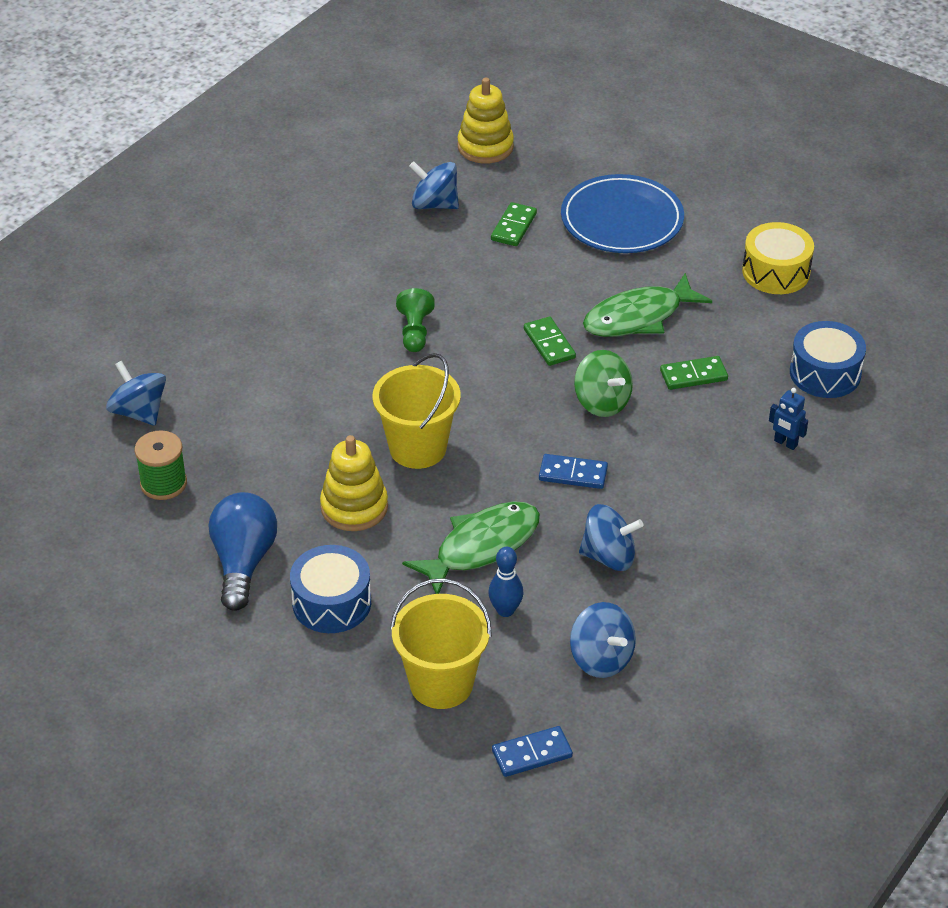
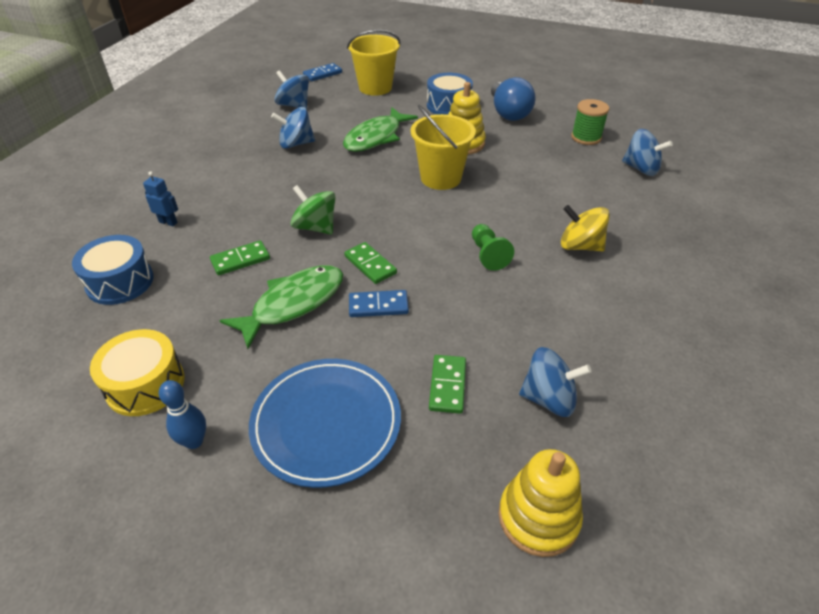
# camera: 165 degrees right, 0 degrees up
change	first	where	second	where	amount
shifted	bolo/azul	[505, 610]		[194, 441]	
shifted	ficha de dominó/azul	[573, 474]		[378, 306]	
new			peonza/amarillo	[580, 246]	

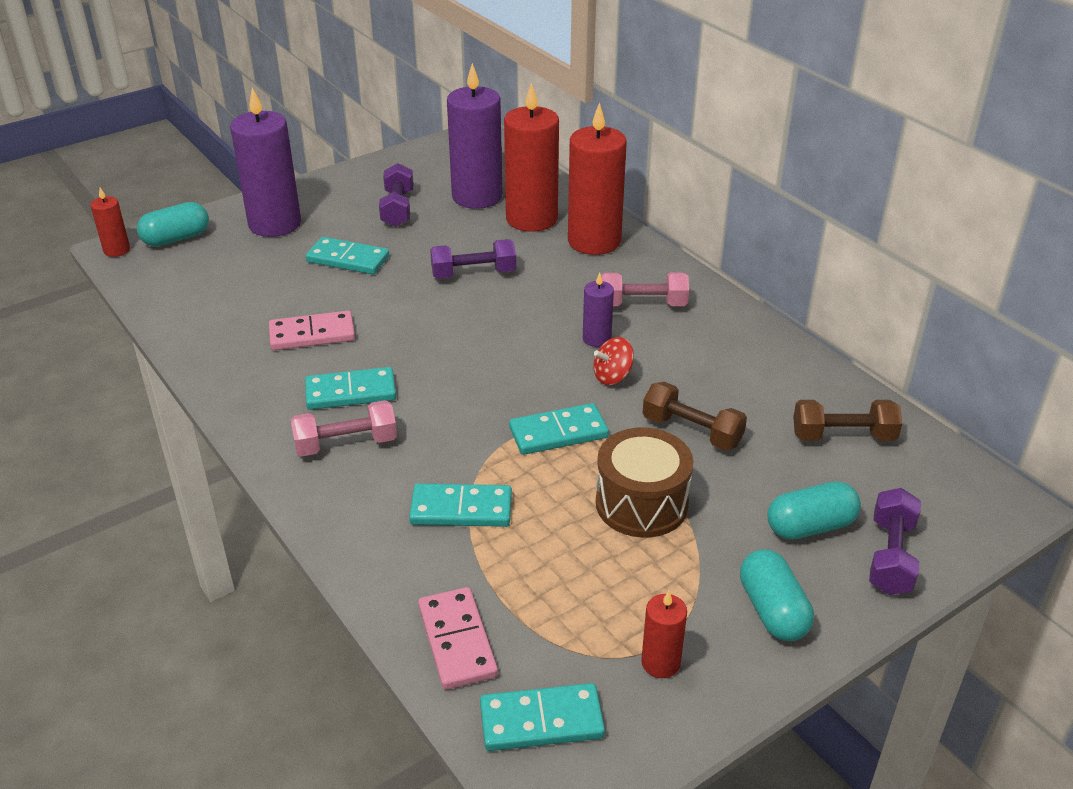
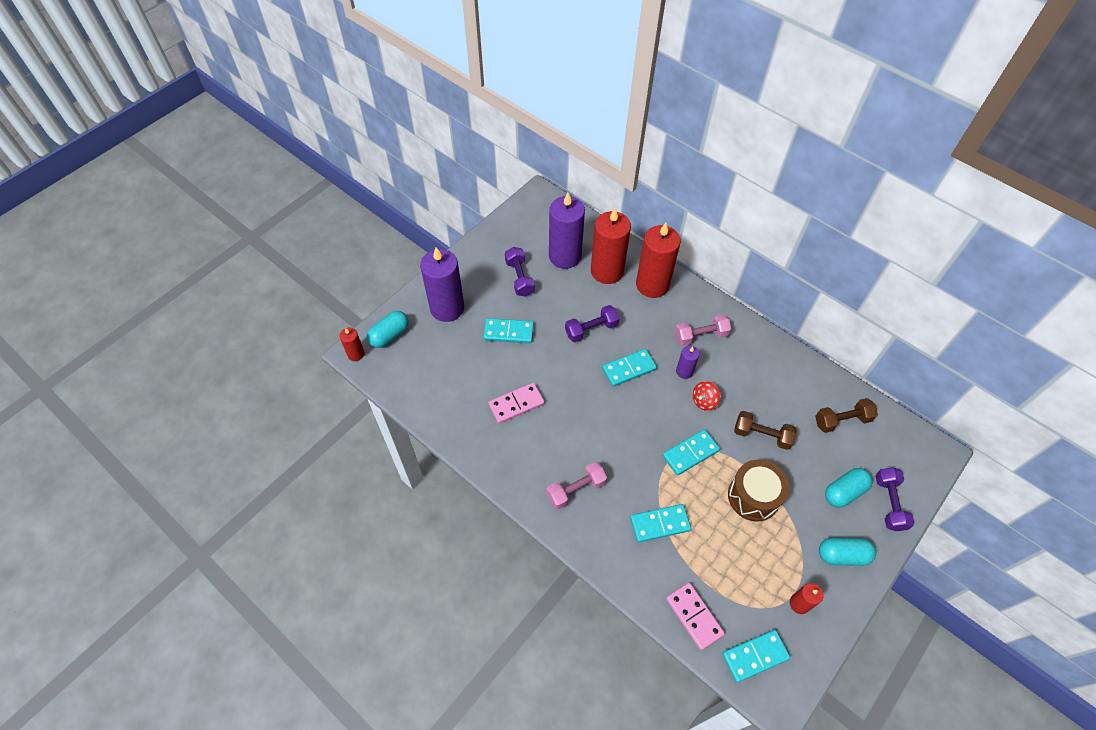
# camera: 15 degrees left, 20 degrees up
change	first	where	second	where	amount
shifted	ficha de dominó/turquesa	[351, 392]		[629, 369]	
rotated	cápsula/turquesa	[772, 610]		[842, 555]	60 degrees counterclockwise

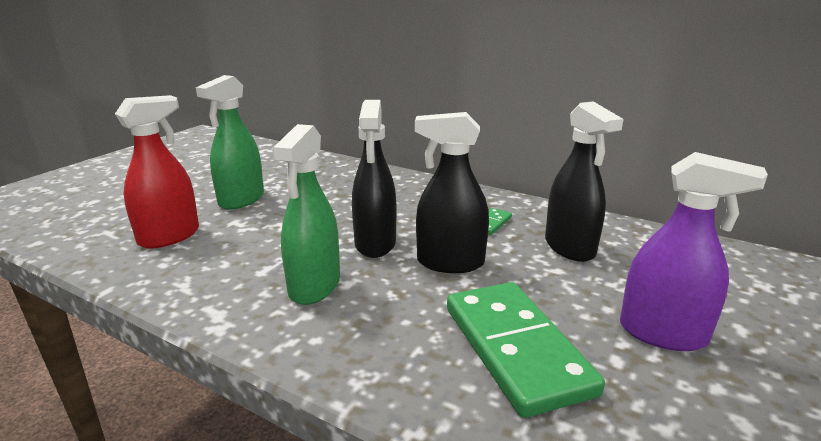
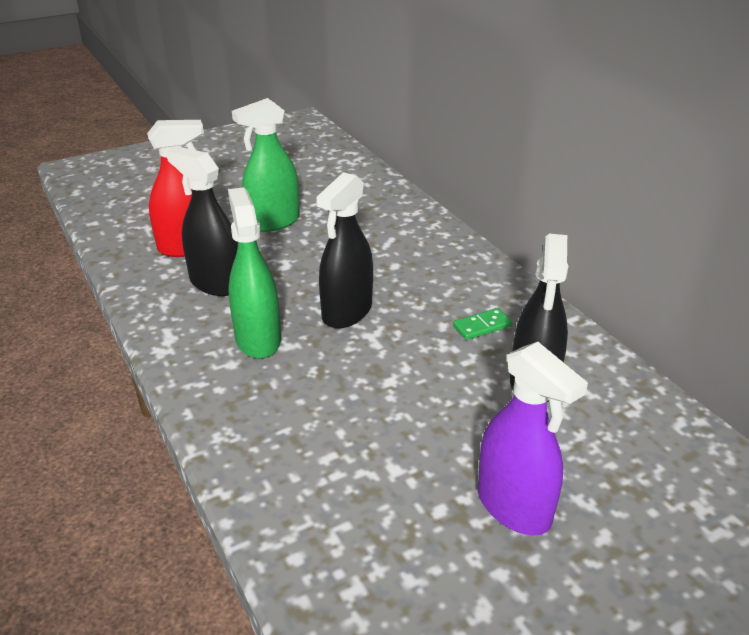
# camera: 30 degrees right, 10 degrees up
change	first	where	second	where	amount
shifted	pulverizador/negro	[450, 263]		[215, 283]	
rotated	pulverizador/verde	[314, 286]		[258, 339]	120 degrees clockwise
gone	ficha de dominó/verde	[516, 349]			

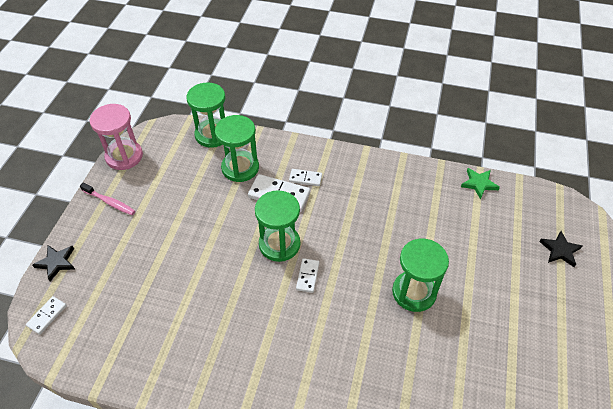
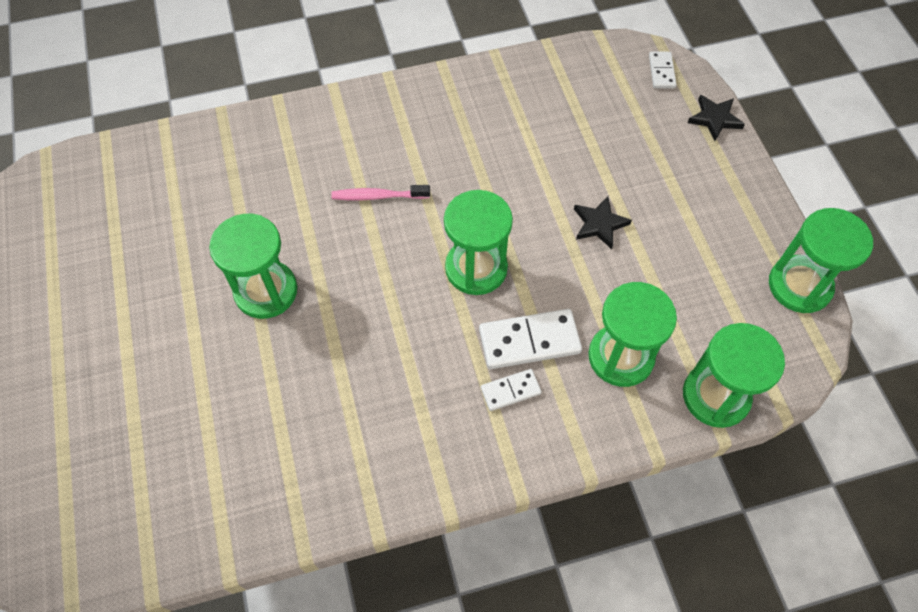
# camera: 150 degrees right, 10 degrees up
change	first	where	second	where	amount
shifted	cepillo de dientes/rosa	[110, 202]		[378, 196]	
shifted	estrella/negro	[560, 250]		[599, 224]	
repainted	reloj de arena/rosa	[124, 156]	reloj de arena/verde	[799, 286]	
gone	ficha de dominó/blanco	[307, 276]			
gone	estrella/verde	[479, 184]			

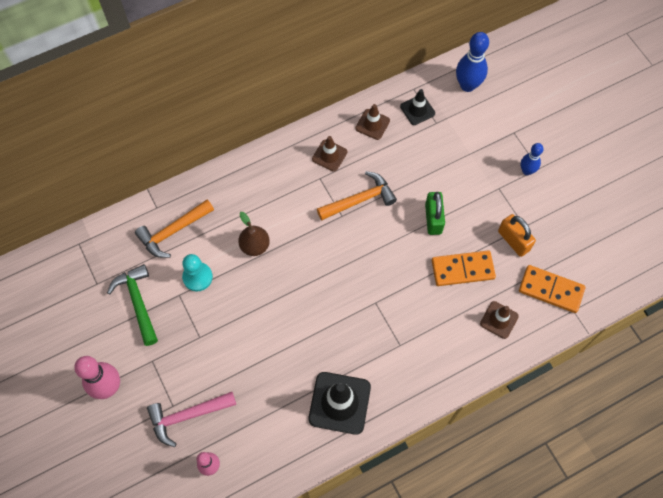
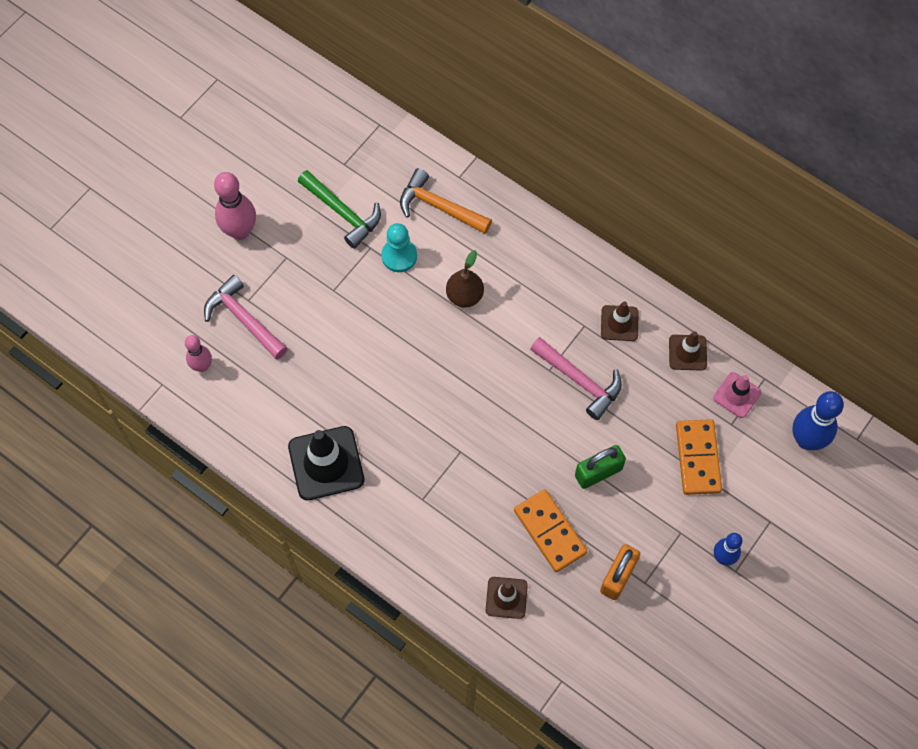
# camera: 65 degrees right, 0 degrees up
change	first	where	second	where	amount
rotated	martillo/verde	[138, 302]		[343, 213]	90 degrees clockwise
repainted	martillo/naranja	[360, 200]	martillo/rosa	[579, 381]	
shifted	ficha de dominó/naranja	[551, 290]		[698, 458]	
repainted	cono de tráfico/negro	[417, 110]	cono de tráfico/rosa	[737, 395]	

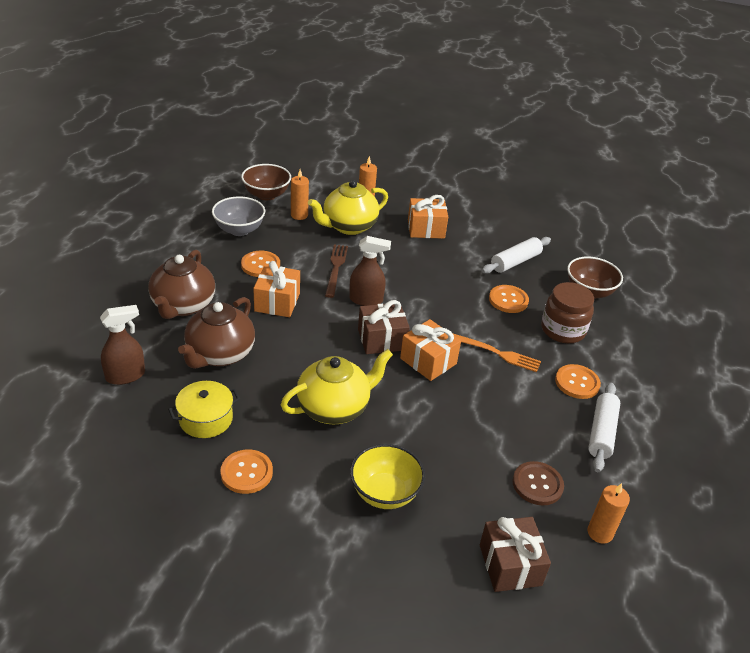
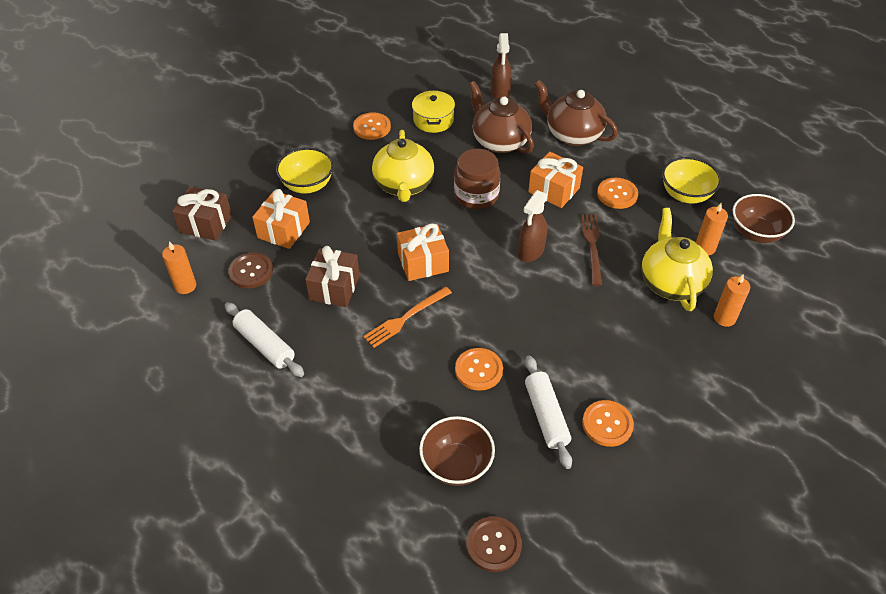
# camera: 120 degrees right, 10 degrees up
change	first	where	second	where	amount
shifted	regalo/naranja	[426, 229]		[284, 230]	
shifted	regalo/marrón	[381, 339]		[334, 287]	
shifted	tarro/marrón	[562, 330]		[476, 195]	
new			botón/marrón	[493, 545]	
rotated	tenedor/marrón	[336, 268]		[592, 246]	120 degrees counterclockwise
shifted	botón/naranja	[577, 383]		[607, 424]	
repainted	cuenco/gris	[239, 230]	cuenco/amarillo	[686, 195]	

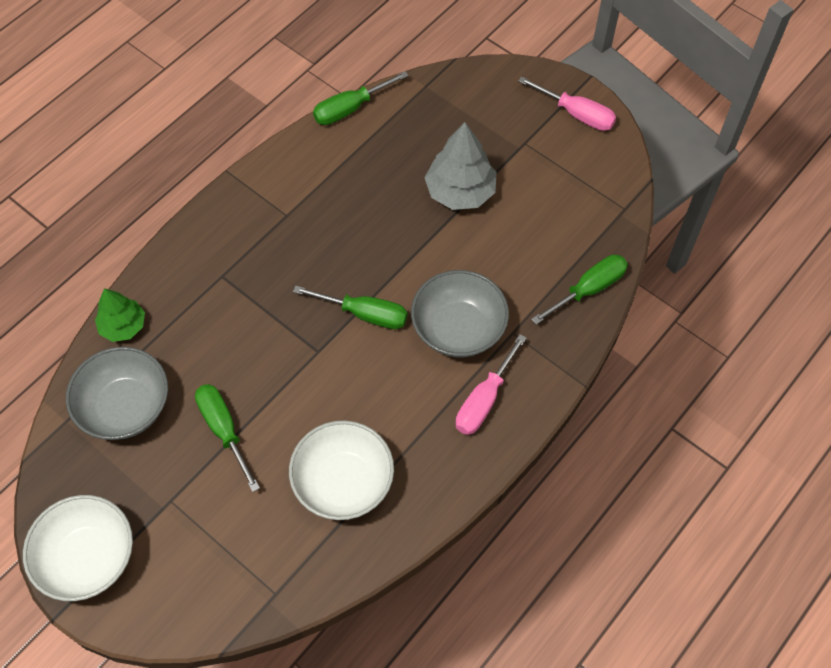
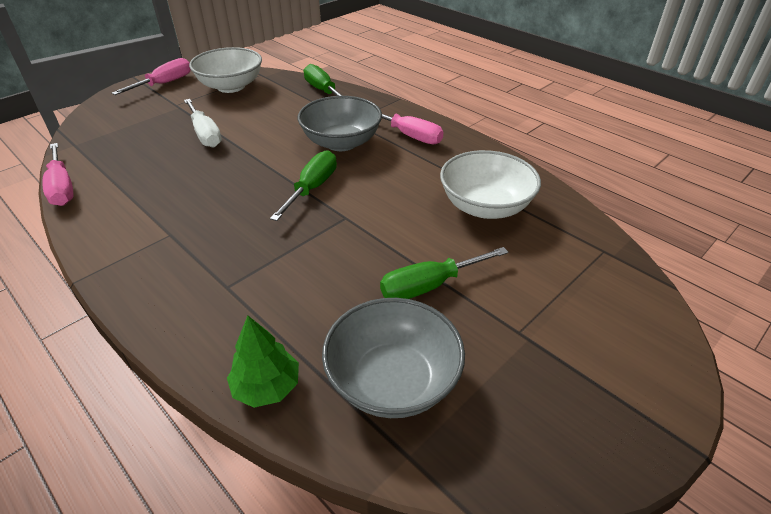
# camera: 85 degrees left, 20 degrees down
change	first	where	second	where	amount
repainted	destornillador/verde	[350, 108]	destornillador/rosa	[62, 187]	
swapped	árbol/gris	[460, 191]	destornillador/blanco	[205, 134]	
shifted	cuenco/blanco	[88, 558]		[231, 86]	

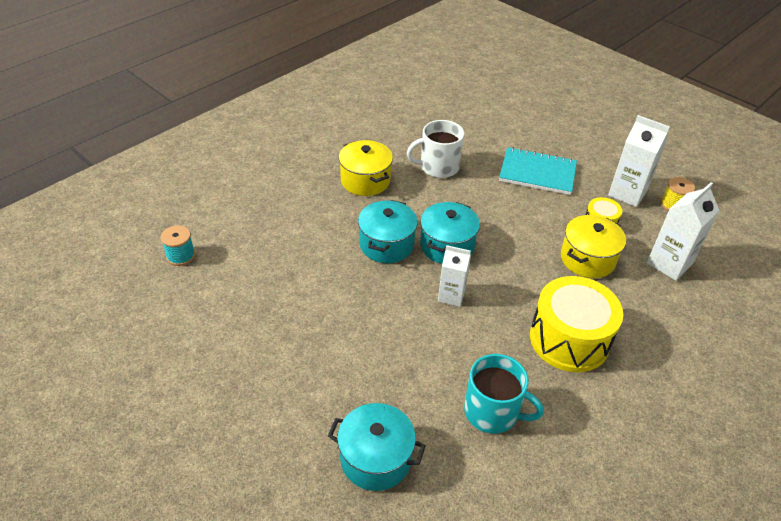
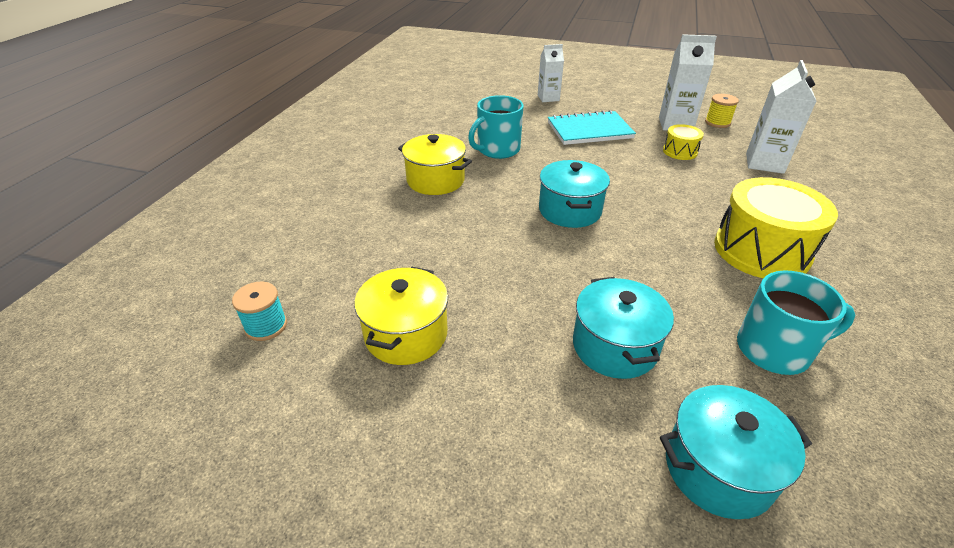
# camera: 25 degrees left, 5 degrees down
change	first	where	second	where	amount
shifted	olla/amarillo	[587, 259]		[406, 334]	
repainted	taza/blanco	[438, 167]	taza/turquesa	[497, 150]	
shifted	cartón de leche/blanco	[451, 295]		[548, 98]	
shifted	olla/turquesa	[386, 244]		[614, 346]	

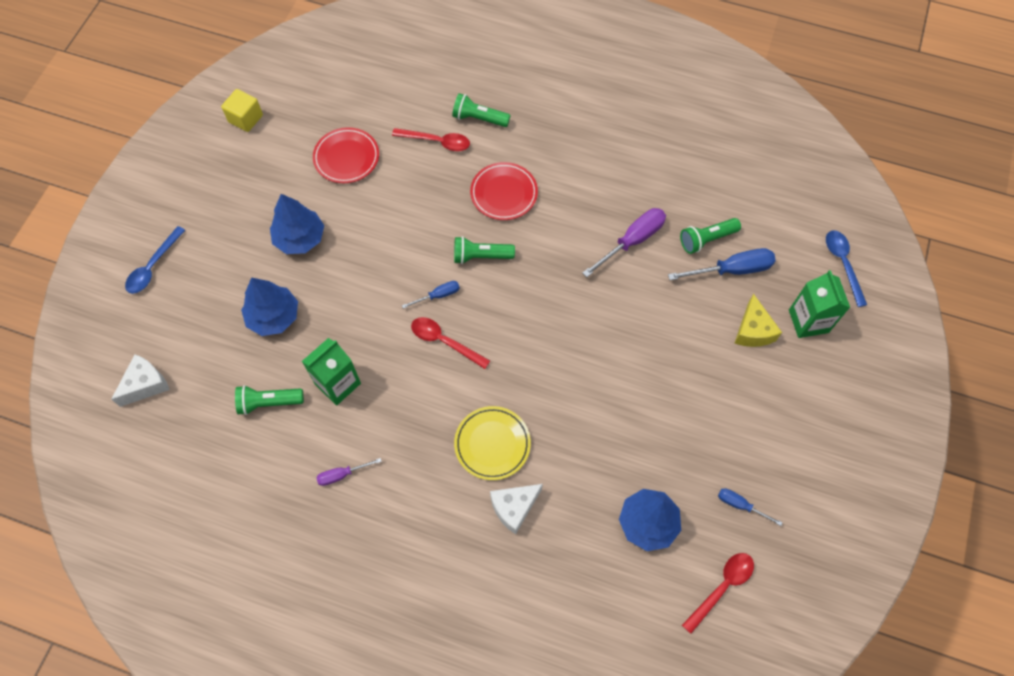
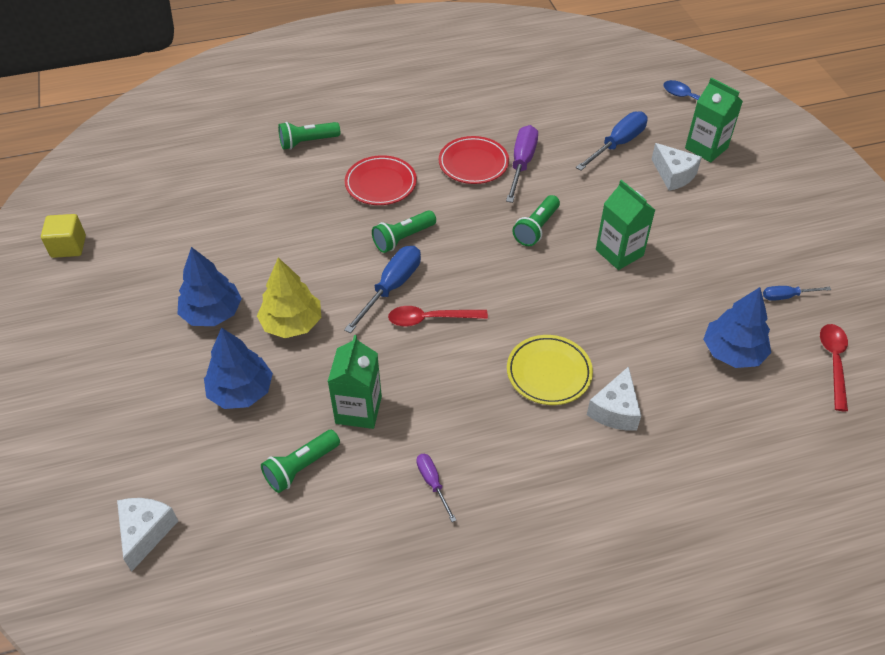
# camera: 35 degrees left, 15 degrees down
change	first	where	second	where	amount
new			árbol/amarillo	[292, 323]	
scaled	destornillador/azul	[438, 295]		[391, 287]	x1.81
rotated	destornillador/morado	[342, 475]		[432, 483]	120 degrees clockwise
shifted	plato/rojo	[346, 158]		[473, 163]	
shifted	lámpara de mano/verde	[706, 239]		[536, 228]	
new			cartón de leche/verde	[619, 253]	
repainted	queso/amarillo	[753, 330]	queso/blanco	[673, 175]	
gone	cuchara/azul	[153, 266]			
gone	cuchara/rojo	[437, 142]			

